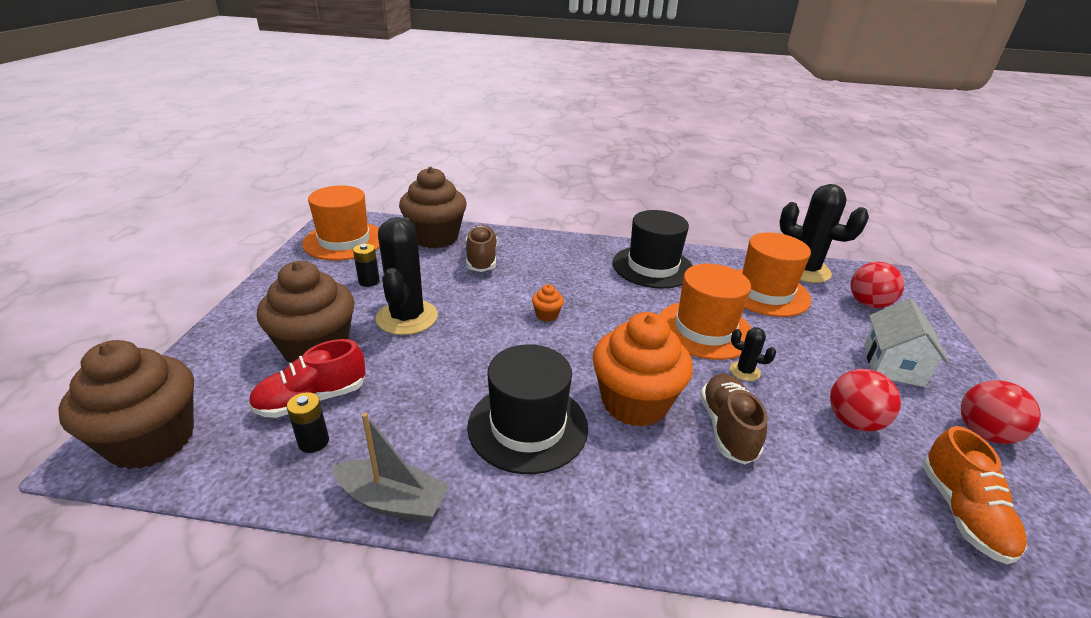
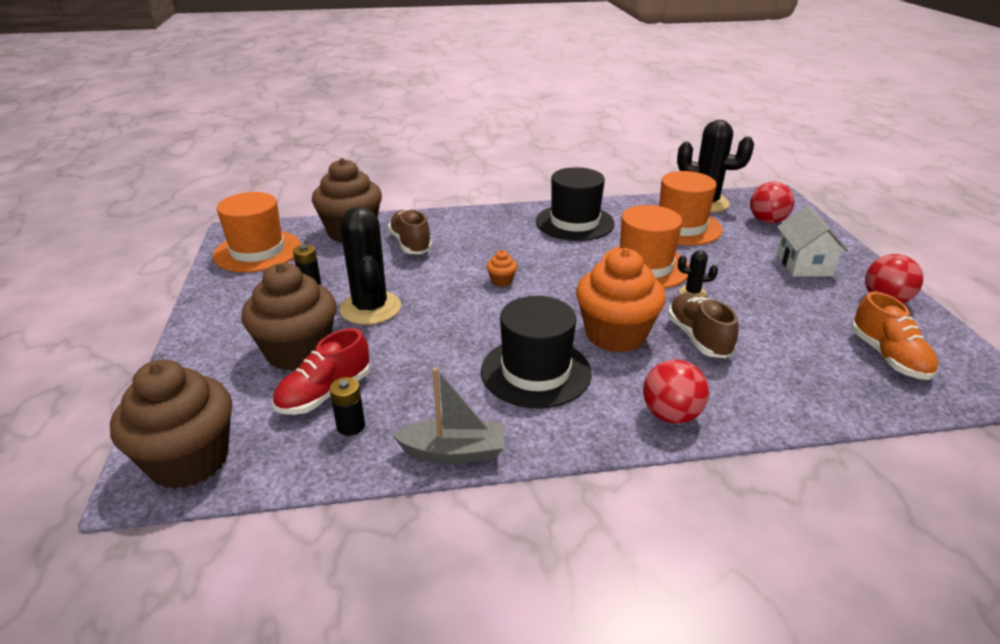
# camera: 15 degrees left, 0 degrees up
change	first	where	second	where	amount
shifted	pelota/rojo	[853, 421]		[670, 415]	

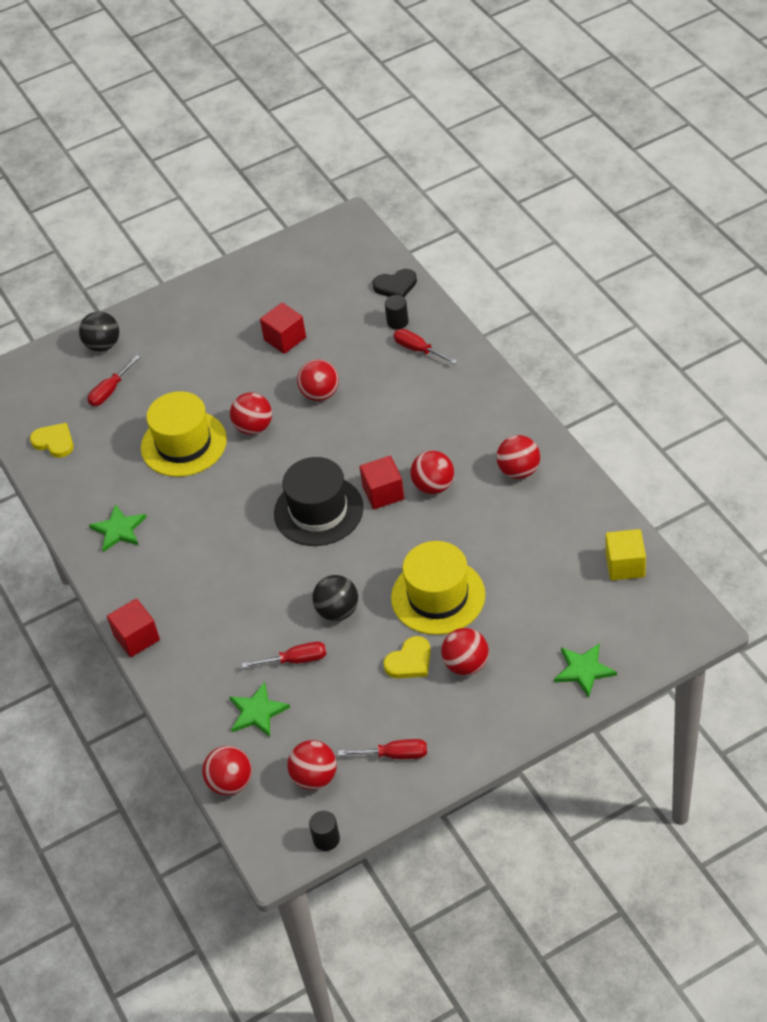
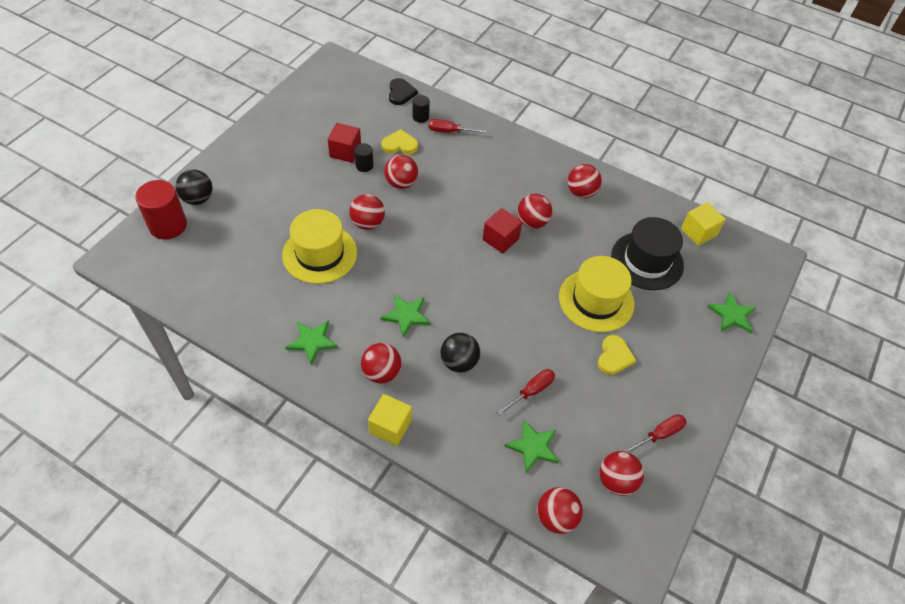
# camera: 40 degrees left, 5 degrees up
change	first	where	second	where	amount
new			cilindro/rojo	[168, 225]	
shifted	cilindro/negro	[326, 839]		[364, 166]	
shifted	pelota/rojo	[466, 665]		[381, 373]	
repainted	cubo/rojo	[136, 638]	cubo/amarillo	[390, 426]	
new			estrella/verde	[406, 315]	
shifted	corazón/amarillo	[54, 442]		[400, 144]	
rotated	corazón/negro	[395, 286]		[401, 93]	45 degrees counterclockwise
shifted	pelota/negro	[337, 611]		[459, 362]	
shifted	sombrero/negro	[318, 511]		[647, 261]	
gone	destornillador/rojo	[110, 391]			

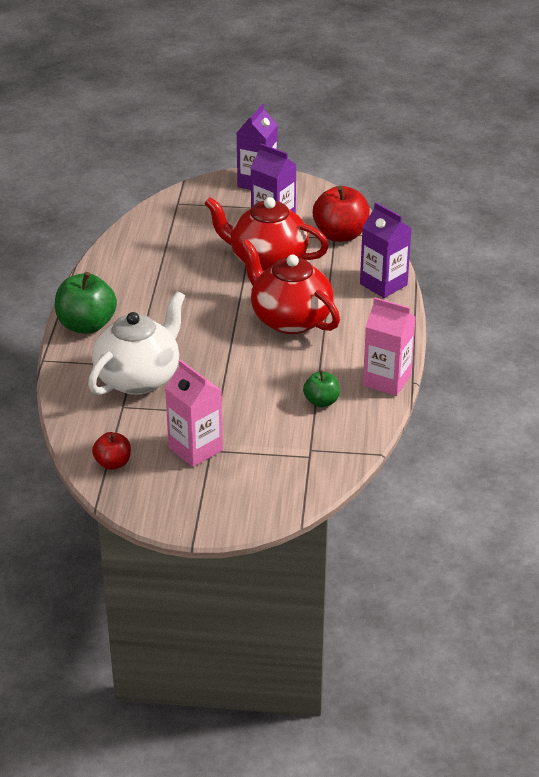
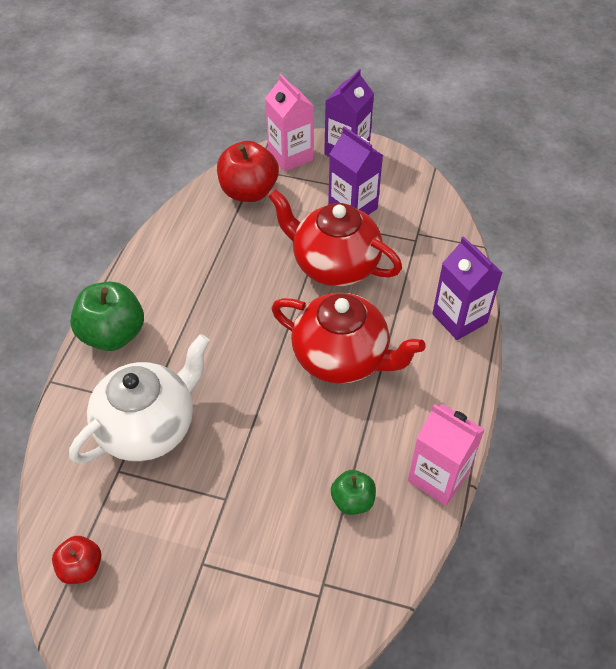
# camera: 10 degrees right, 15 degrees up
change	first	where	second	where	amount
shifted	manzana/rojo	[340, 235]		[248, 191]	
shifted	cartón de leche/rosa	[195, 449]		[290, 156]	
rotated	tetera/rojo	[290, 319]		[342, 358]	150 degrees clockwise

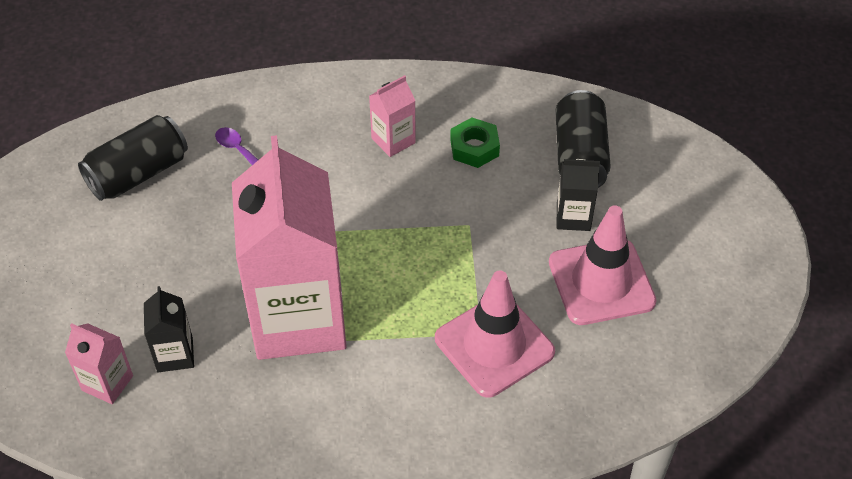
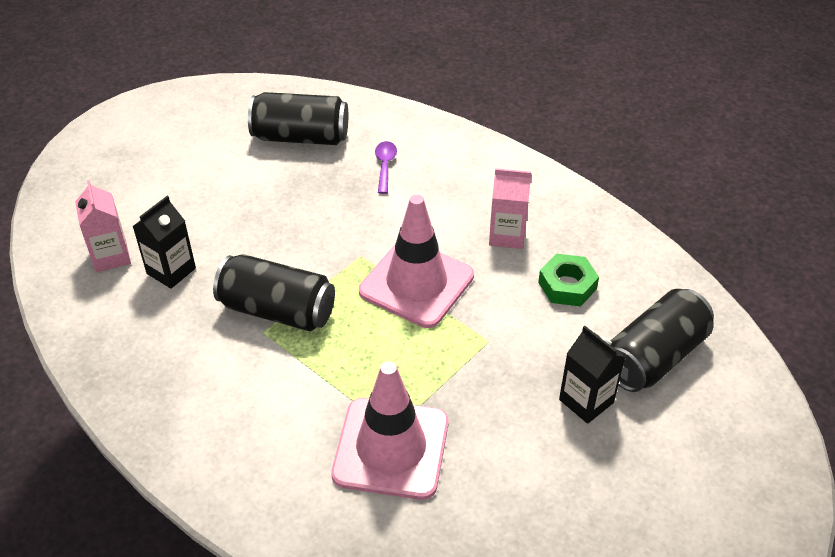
# camera: 45 degrees right, 5 degrees down
change	first	where	second	where	amount
swapped	cartón de leche/rosa	[298, 318]	lata/negro	[277, 310]	
shifted	cono de tráfico/rosa	[601, 282]		[416, 283]	

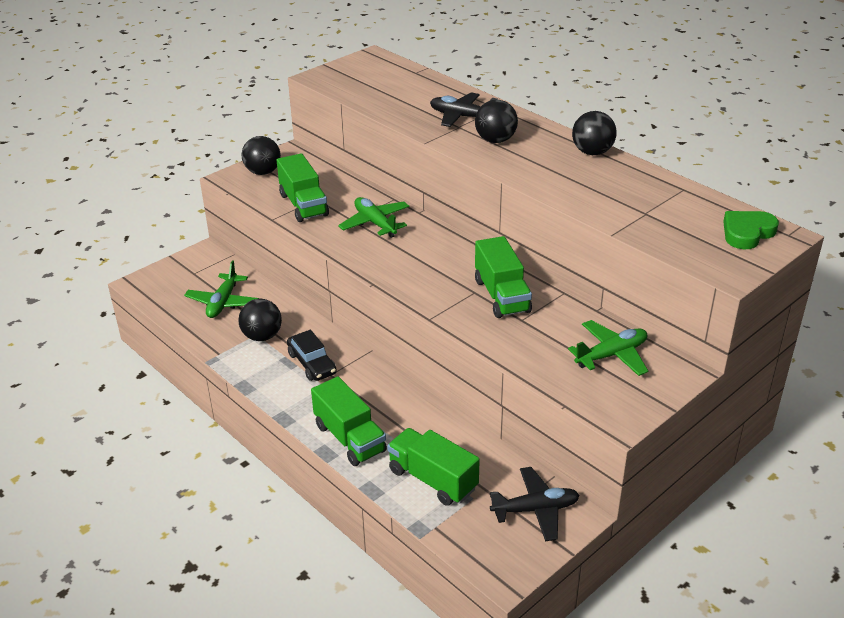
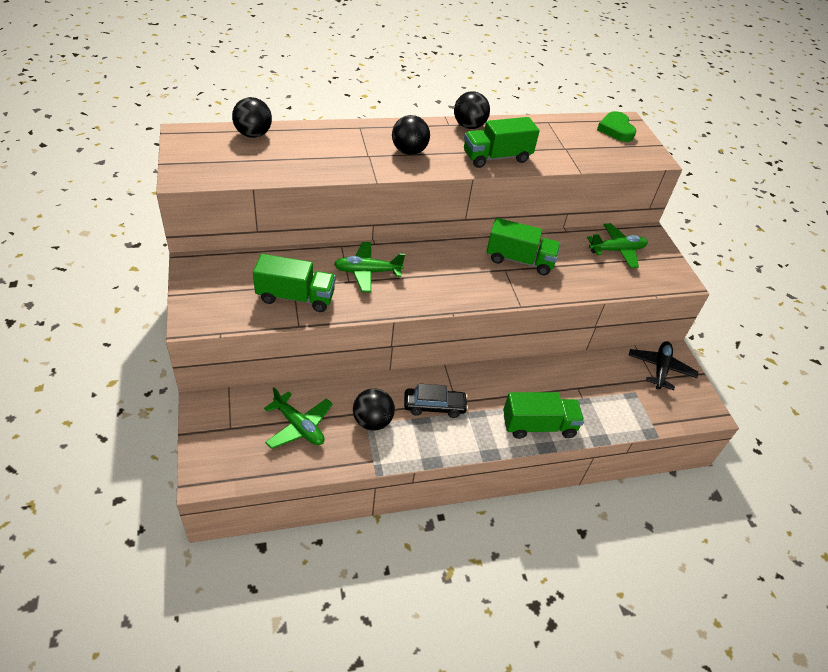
# camera: 65 degrees left, 10 degrees up
change	first	where	second	where	amount
shifted	pelota/negro	[263, 172]		[253, 134]	
shifted	camión/verde	[432, 479]		[496, 157]	
rotated	avión/verde	[611, 355]		[617, 250]	75 degrees clockwise
gone	avión/negro	[462, 117]			

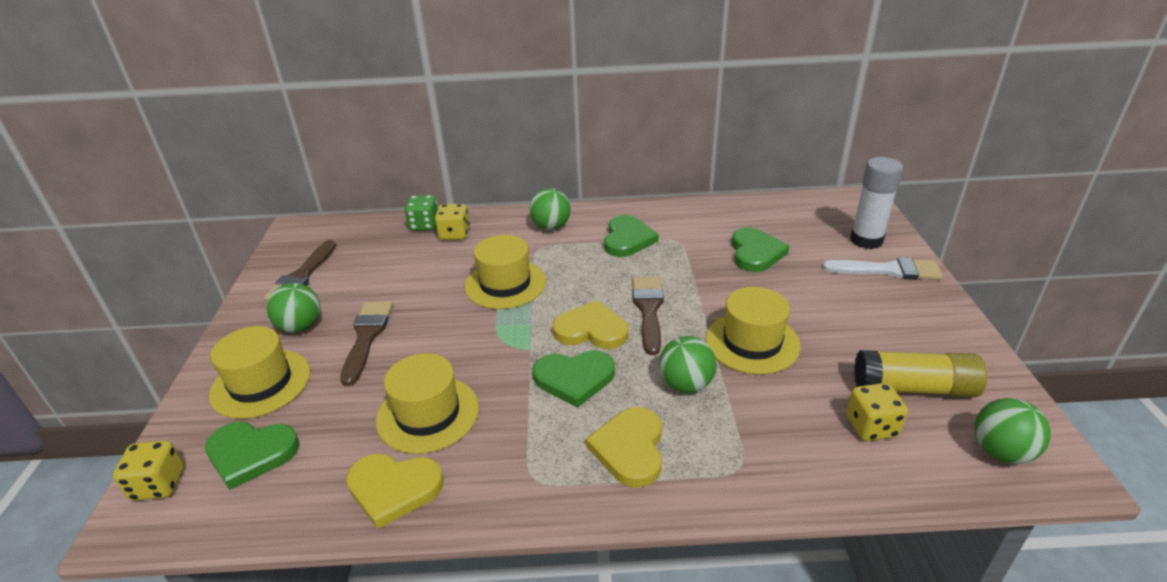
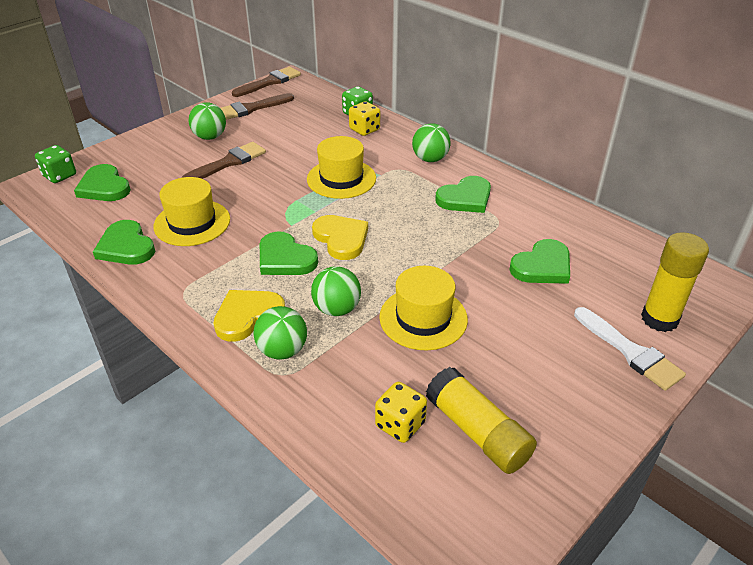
# camera: 45 degrees right, 5 degrees up
change	first	where	second	where	amount
repainted	dado/amarillo	[158, 484]	dado/verde	[59, 176]	
repainted	corazón/amarillo	[394, 489]	corazón/verde	[126, 247]	
shifted	pincel/marrón	[648, 310]		[269, 82]	
shifted	pelota/verde	[1001, 452]		[282, 350]	
repainted	barra de pegamento/blanco	[866, 240]	barra de pegamento/amarillo	[659, 319]	
gone	sombrero/amarillo	[261, 383]			

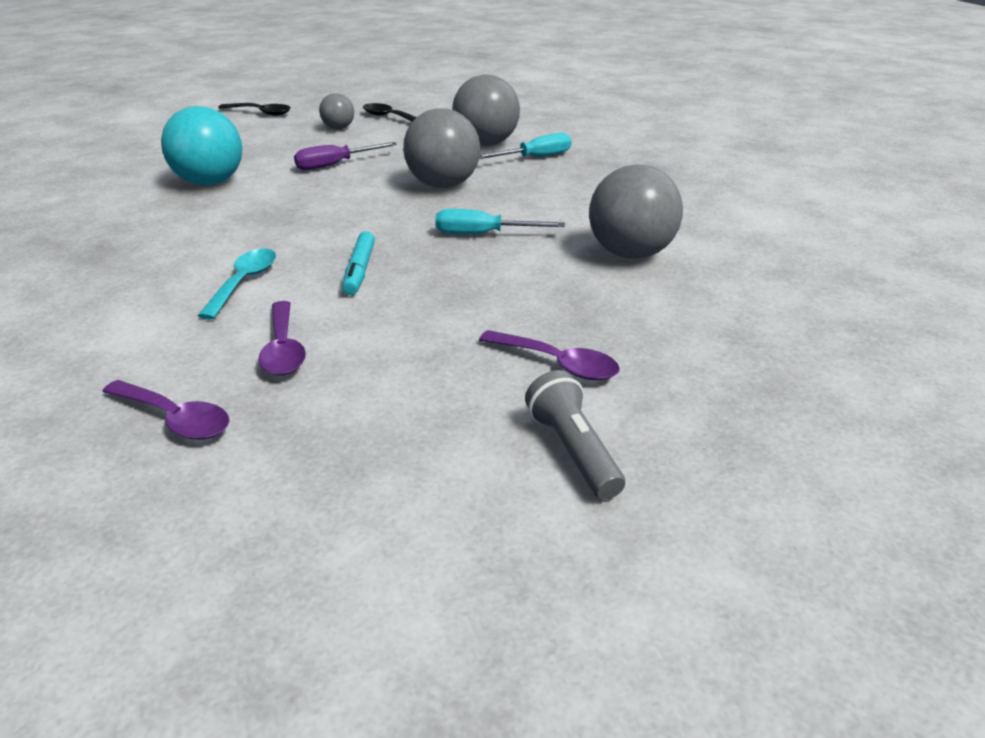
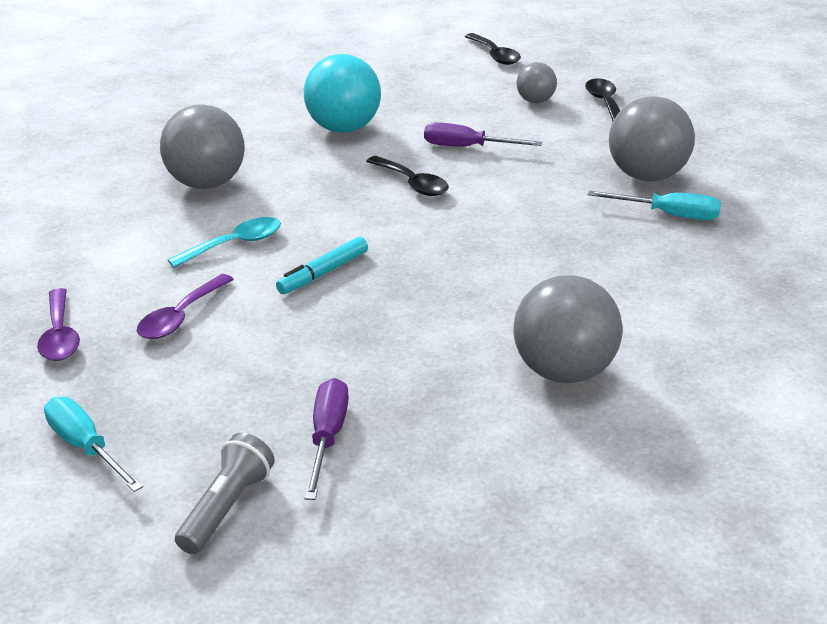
# camera: 45 degrees right, 0 degrees up
change	first	where	second	where	amount
shifted	destornillador/turquesa	[483, 234]		[86, 447]	
shifted	pelota/gris	[443, 185]		[207, 183]	
swapped	cuchara/morado	[558, 364]	destornillador/morado	[328, 437]	
new			cuchara/negro	[412, 183]	

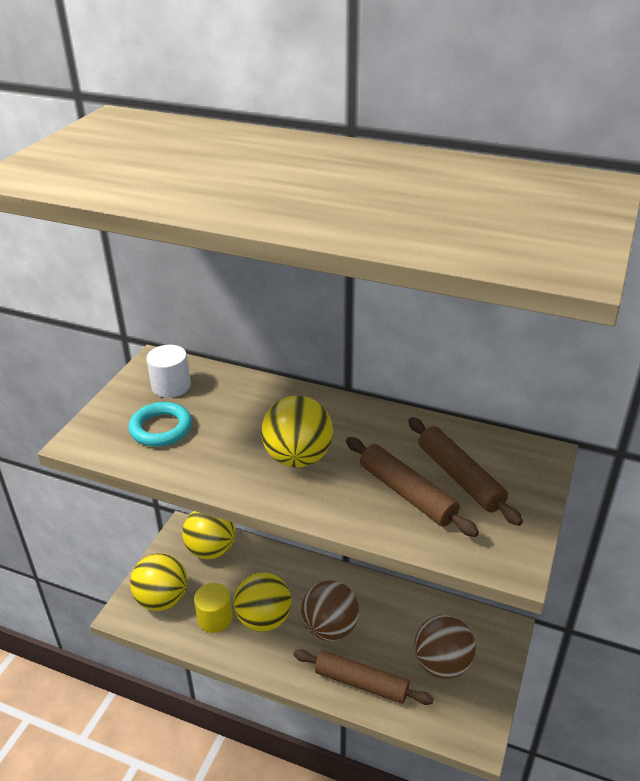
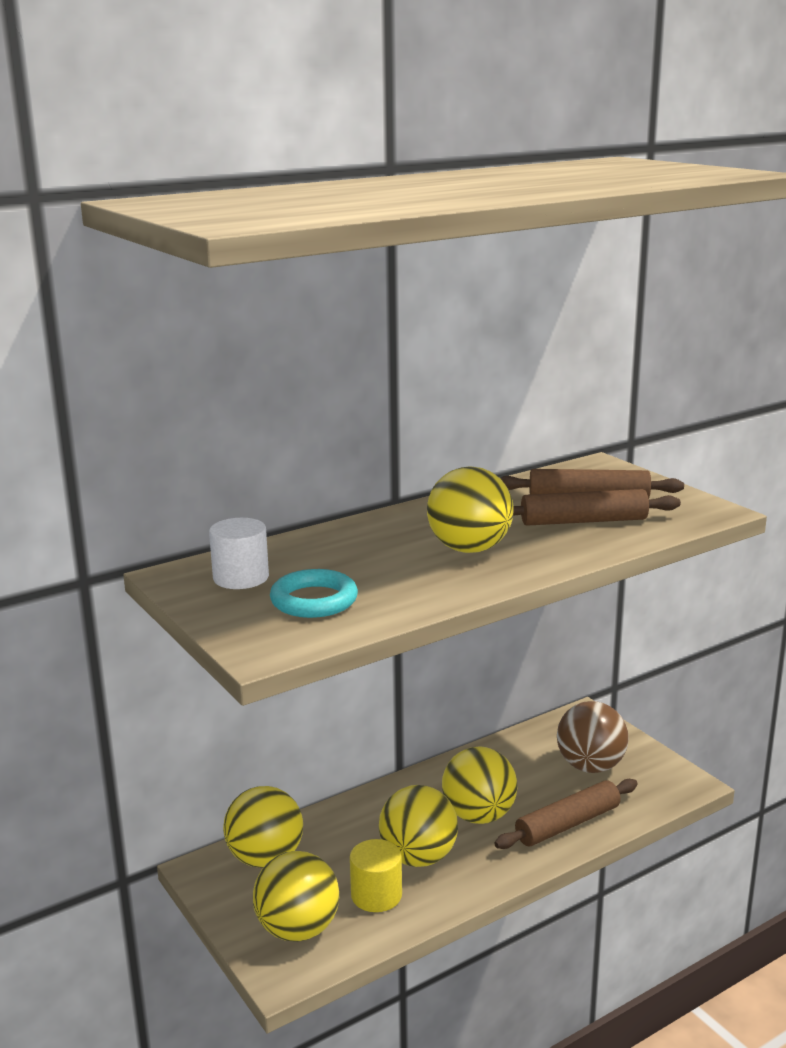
# camera: 55 degrees left, 15 degrees down
change	first	where	second	where	amount
repainted	pelota/marrón	[330, 628]	pelota/amarillo	[479, 816]	

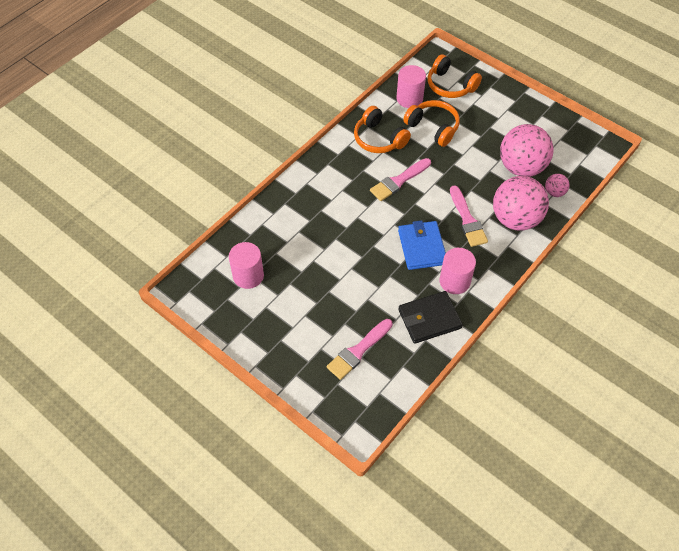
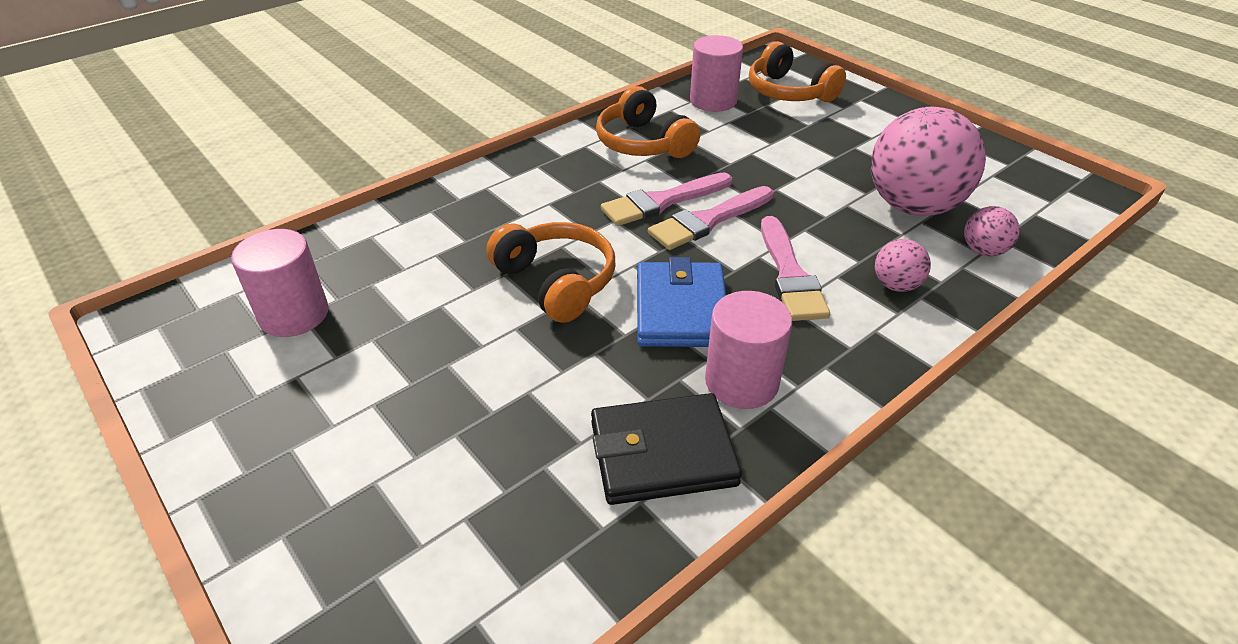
# camera: 10 degrees right, 15 degrees down
change	first	where	second	where	amount
shifted	auriculares/naranja	[433, 127]		[556, 282]	
shifted	pincel/rosa	[358, 351]		[708, 221]	
scaled	pelota/rosa	[515, 219]		[895, 285]	x0.45

